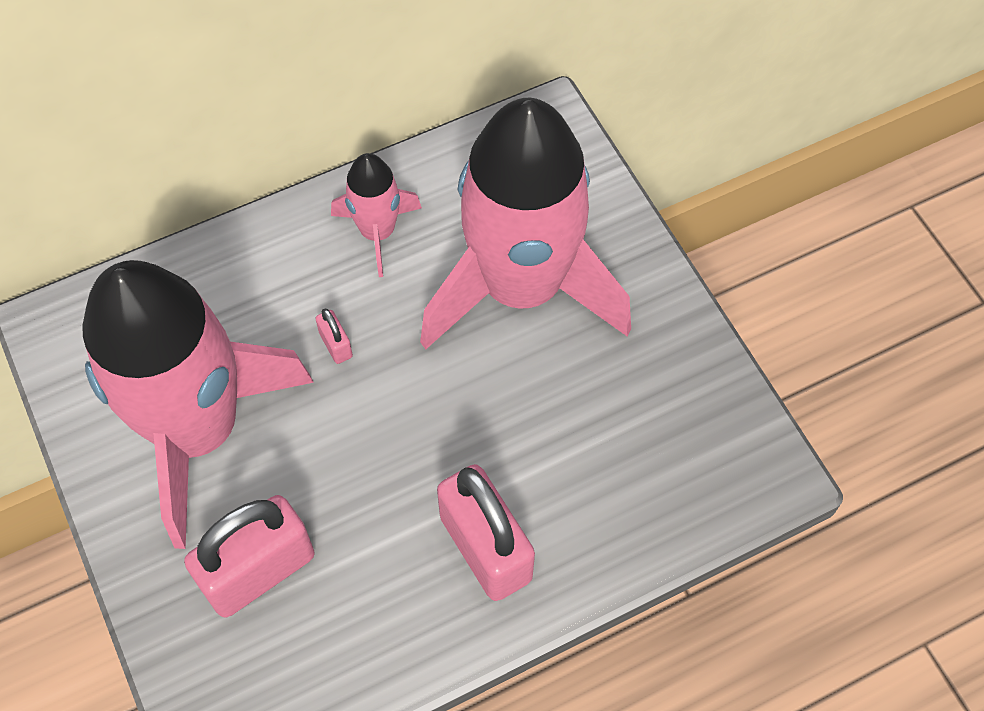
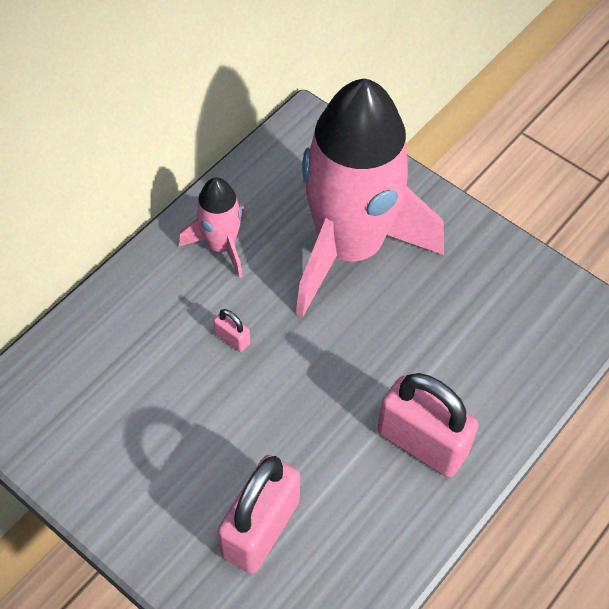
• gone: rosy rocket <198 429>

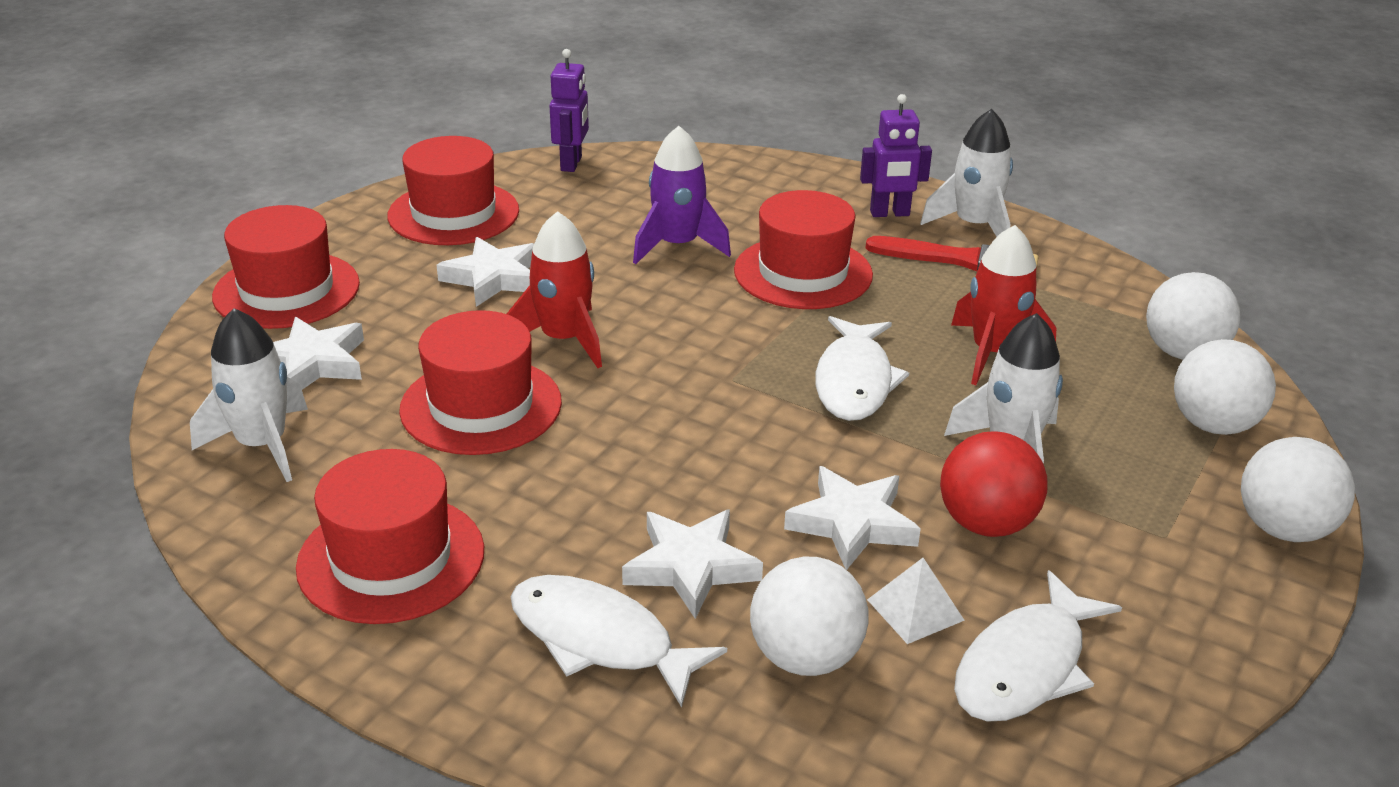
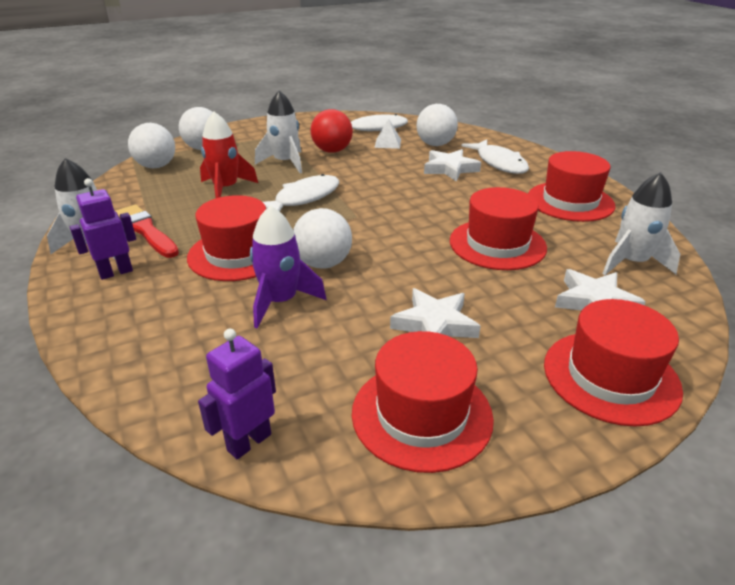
• gone: crimson rocket <564 339>
• gone: snow-white star shape <852 523>
• rotated: violet toy robot <889 213> = <116 272> 60 degrees counterclockwise
• shifted: snow-white play ball <1283 529> to <323 263>

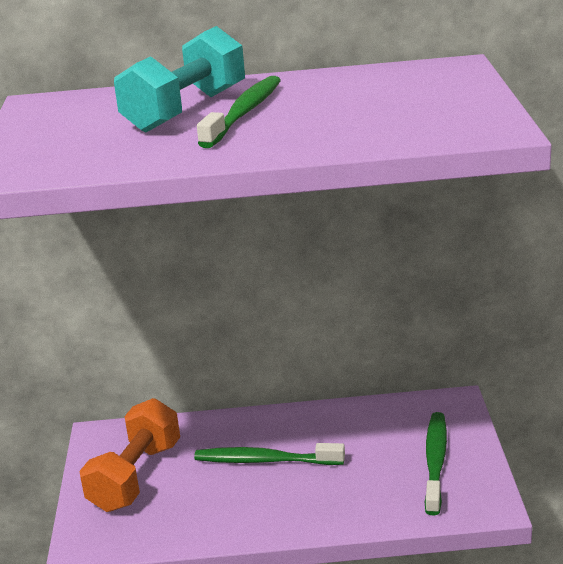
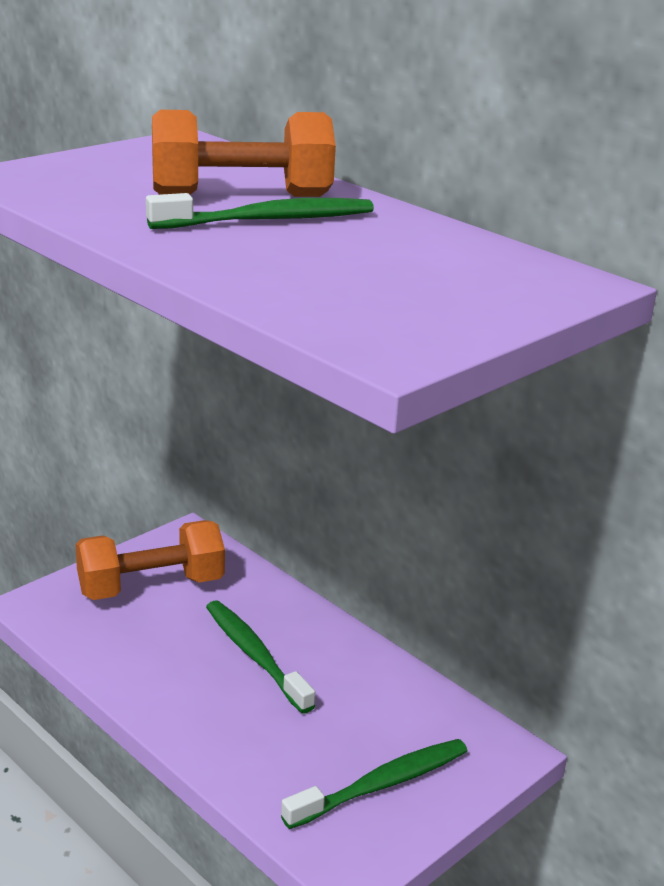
• repainted: turquoise dumbbell <186 110> to bright orange dumbbell <241 196>

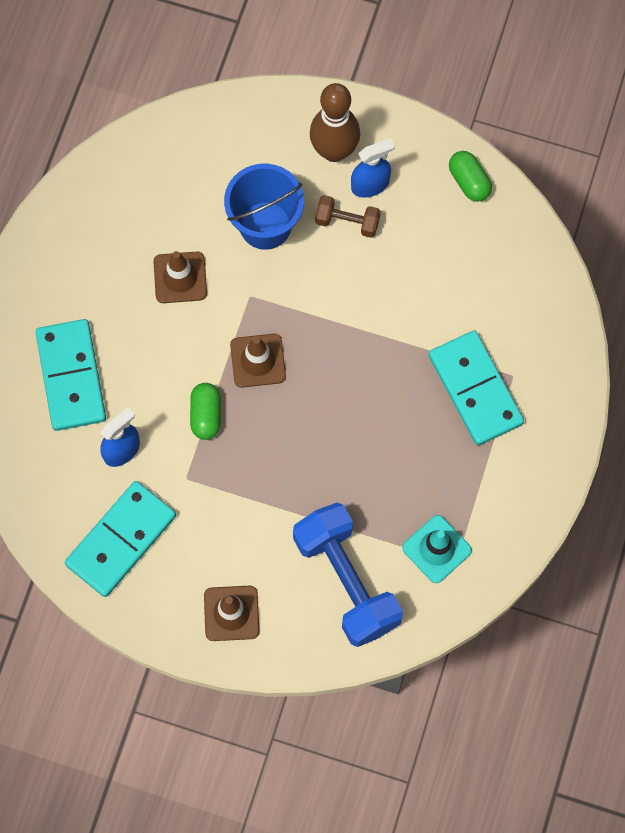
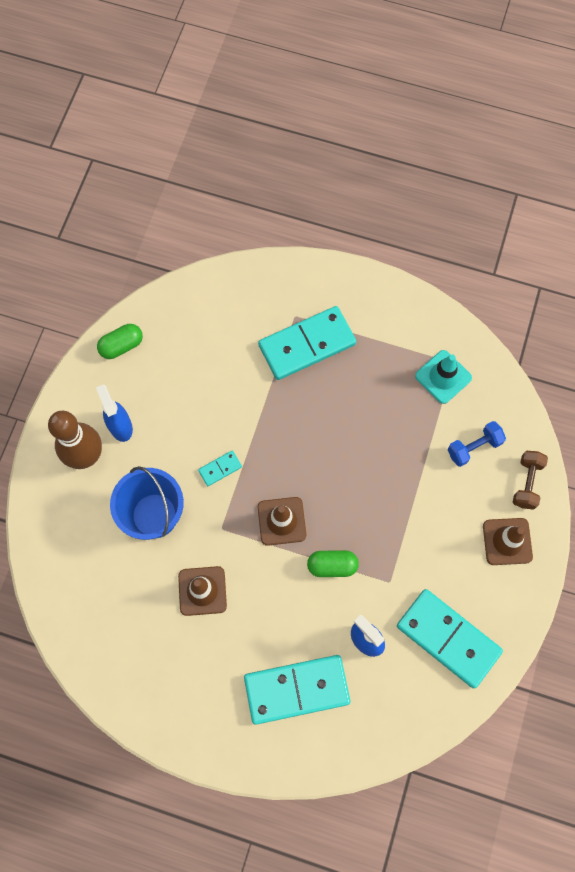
• scaled: cobalt dumbbell <346 581> = <474 447> x0.49
• shifted: russet dumbbell <347 222> to <527 483>
• new: turquoise domino piece <220 469>

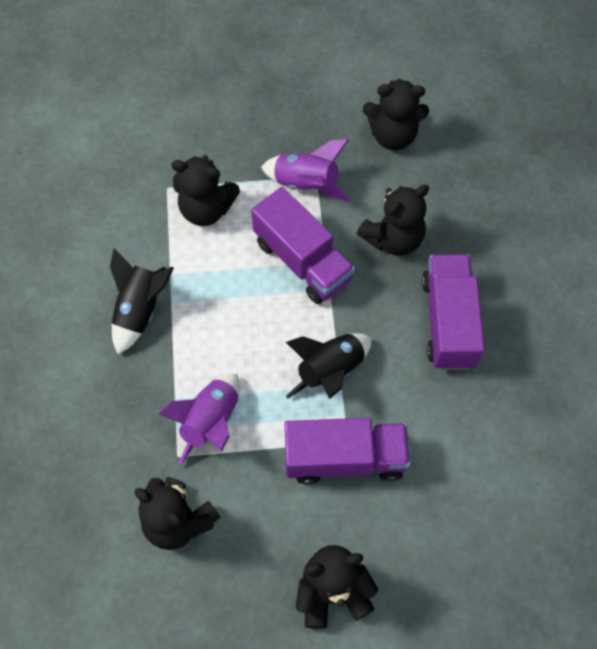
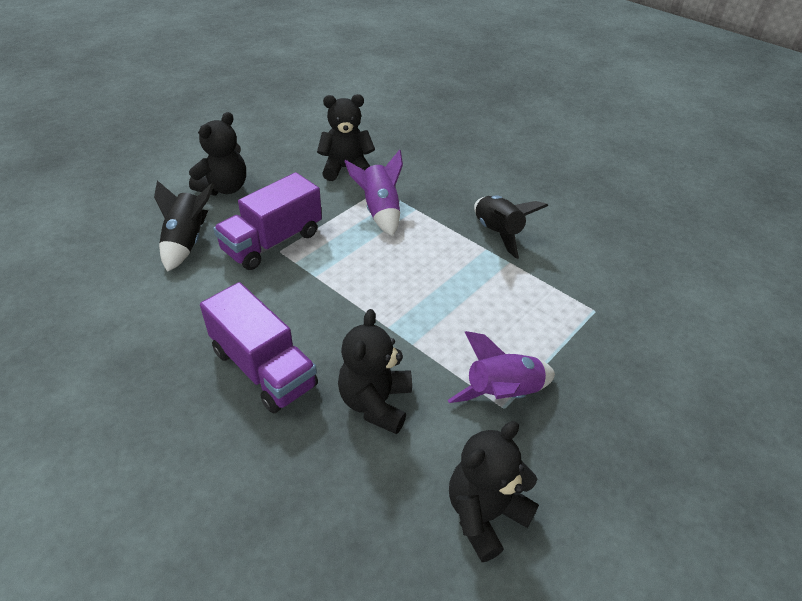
• gone: ebony teddy <206 209>
• gone: violet lorry <302 261>
• shifted: ebony rocket <330 371> to <187 242>

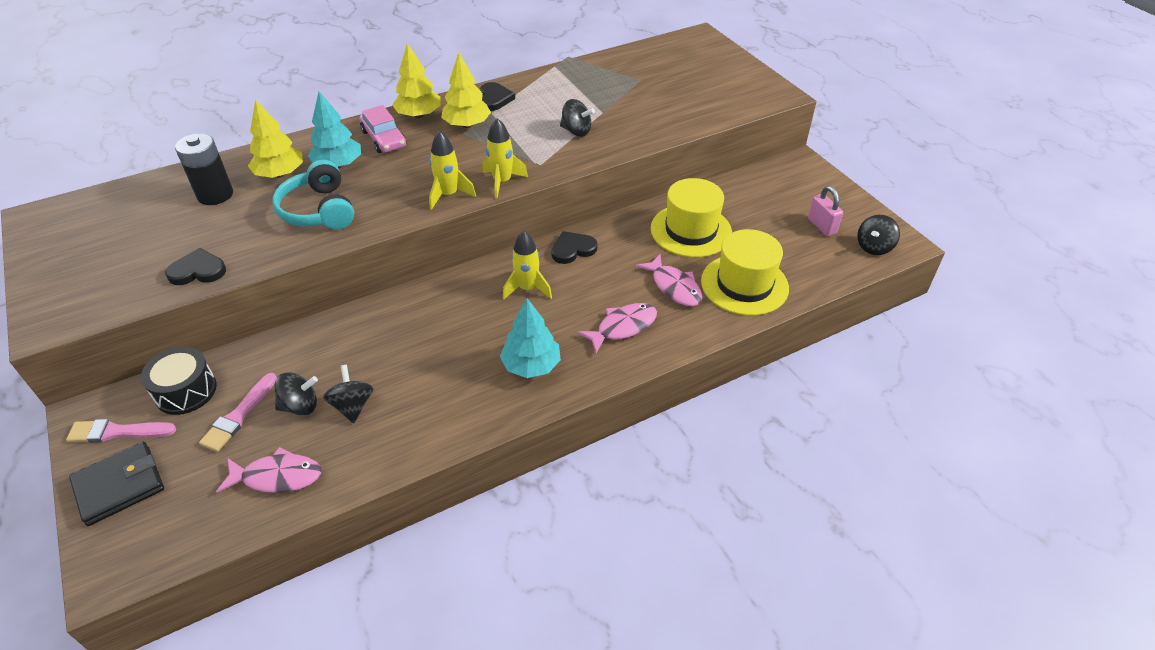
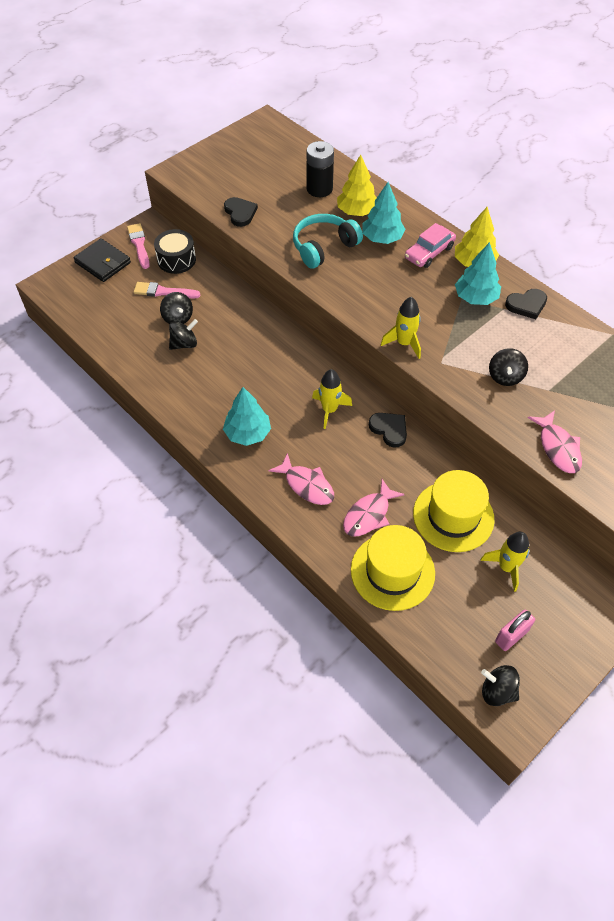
• shifted: rosy toy fish <277 476> to <558 448>
• shifted: bright yellow rocket <449 195> to <506 567>
• repainted: bright yellow fir tree <467 125> to turquoise fir tree <475 298>

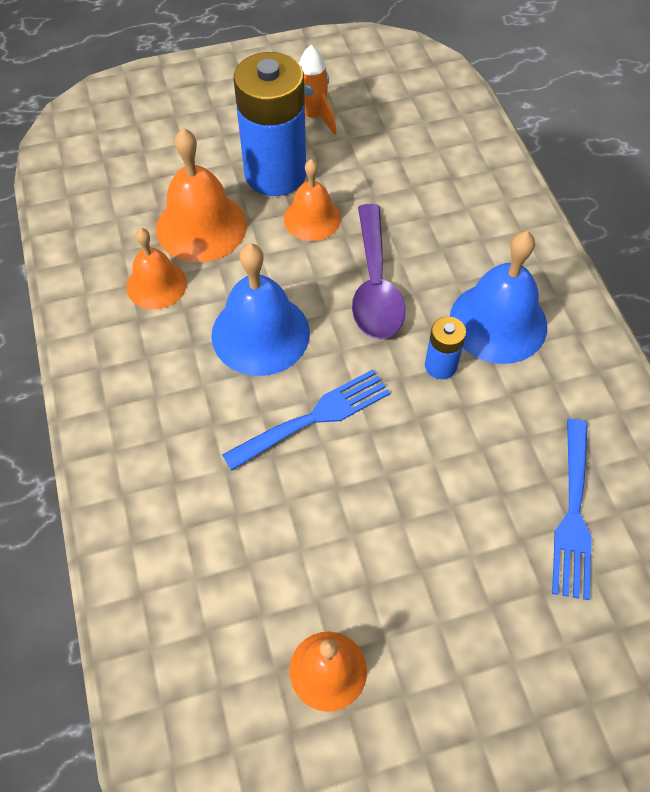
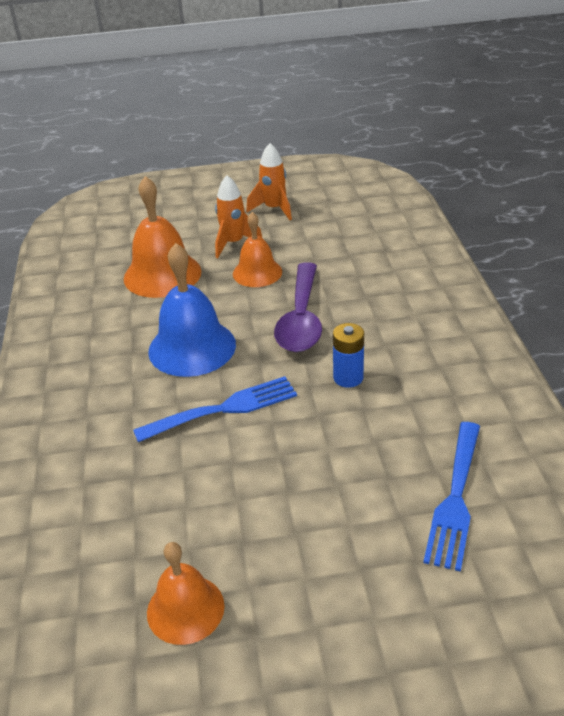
• gone: bright orange hand bell <156 284>
• swapped: cobalt power cell <275 174> to bright orange rocket <233 243>
• gone: cobalt hand bell <498 322>

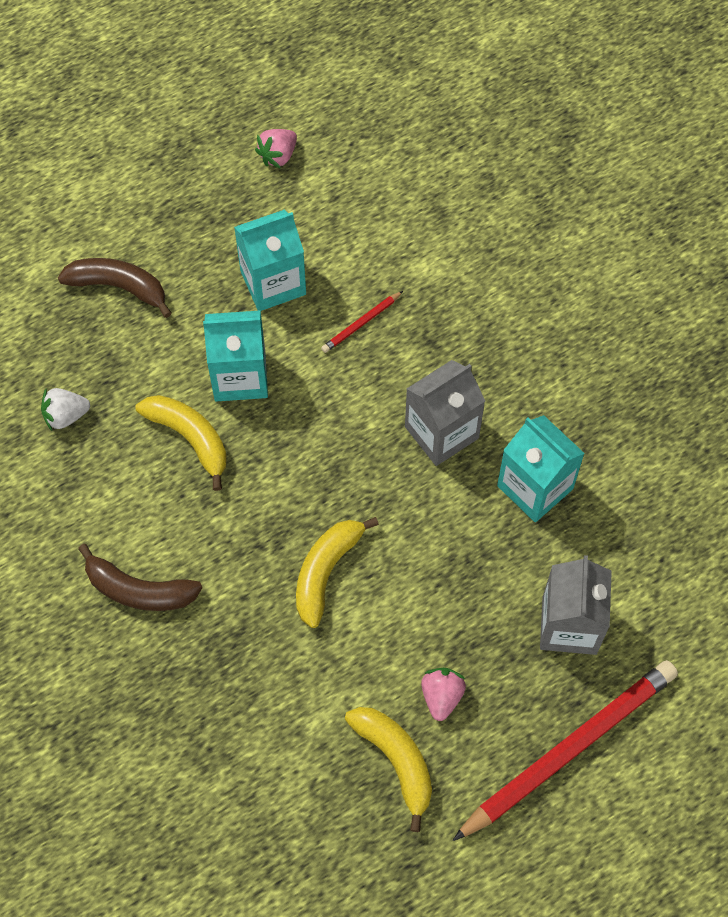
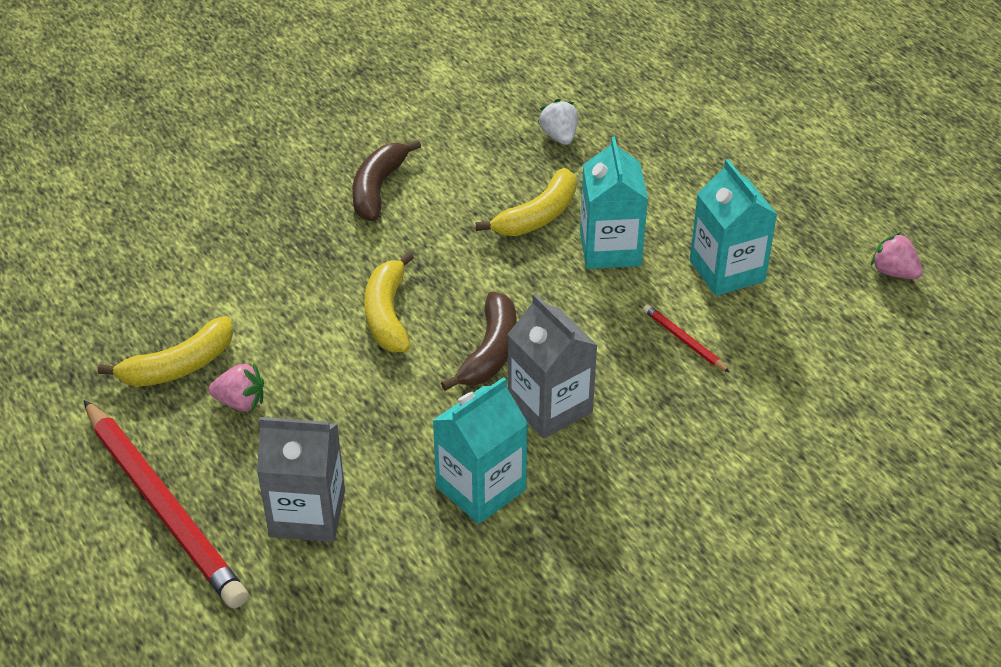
• shifted: russet banana <119 287> to <490 352>
• rotated: bright yellow banana <326 571> = <387 314> 120 degrees counterclockwise

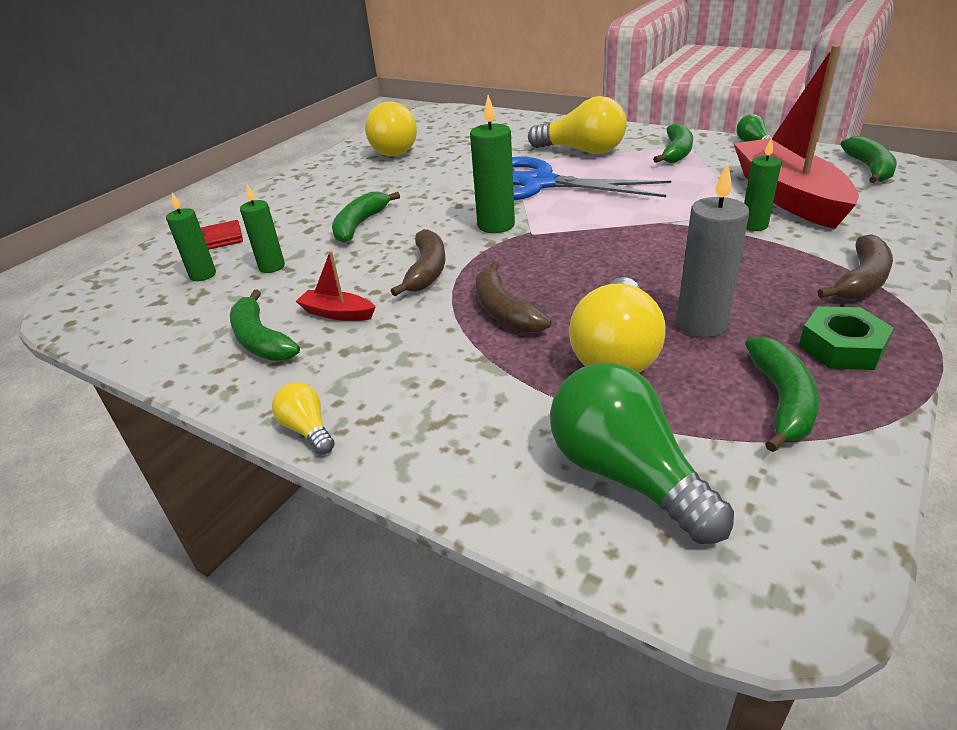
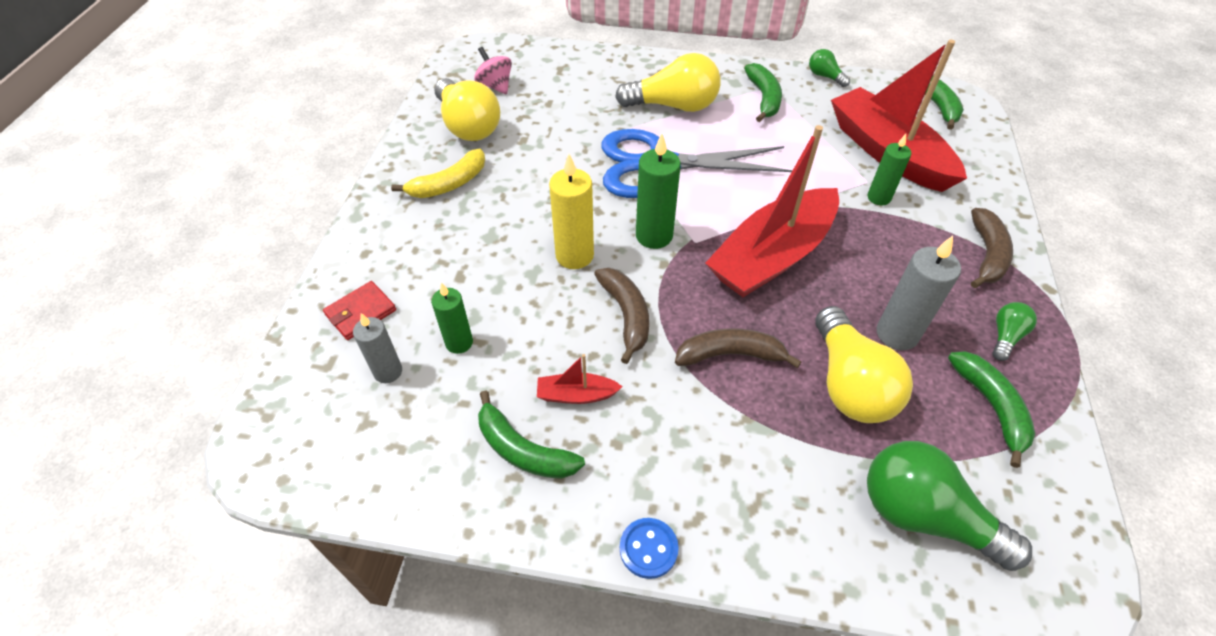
• repainted: emerald wax candle <203 275> to ash-grey wax candle <388 372>
• swapped: bright yellow light bulb <307 429> to cobalt button <648 549>
• gone: emerald banana <360 225>
• rotated: russet banana <504 311> = <730 354> 135 degrees clockwise
• swapped: emerald nut <841 347> to emerald light bulb <1005 337>
• new: bright yellow banana <449 184>
• new: rosy toy top <495 86>
• new: bright yellow wax candle <574 255>
• new: crimson sailboat <772 256>

